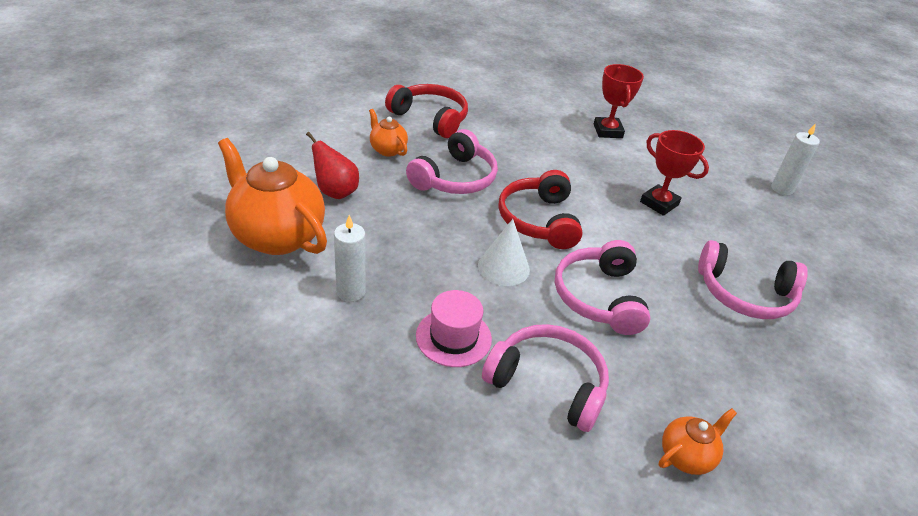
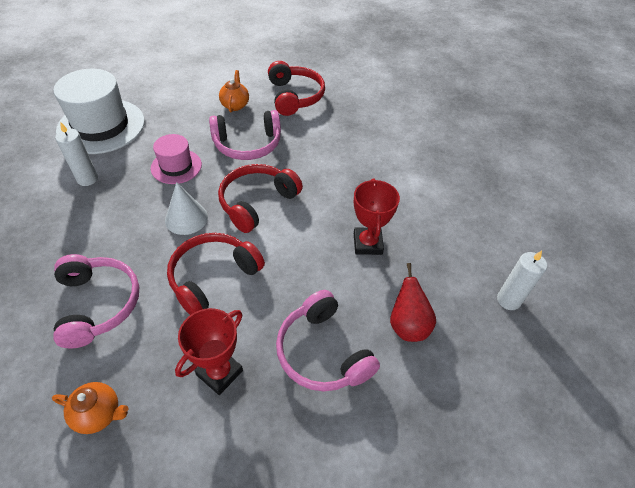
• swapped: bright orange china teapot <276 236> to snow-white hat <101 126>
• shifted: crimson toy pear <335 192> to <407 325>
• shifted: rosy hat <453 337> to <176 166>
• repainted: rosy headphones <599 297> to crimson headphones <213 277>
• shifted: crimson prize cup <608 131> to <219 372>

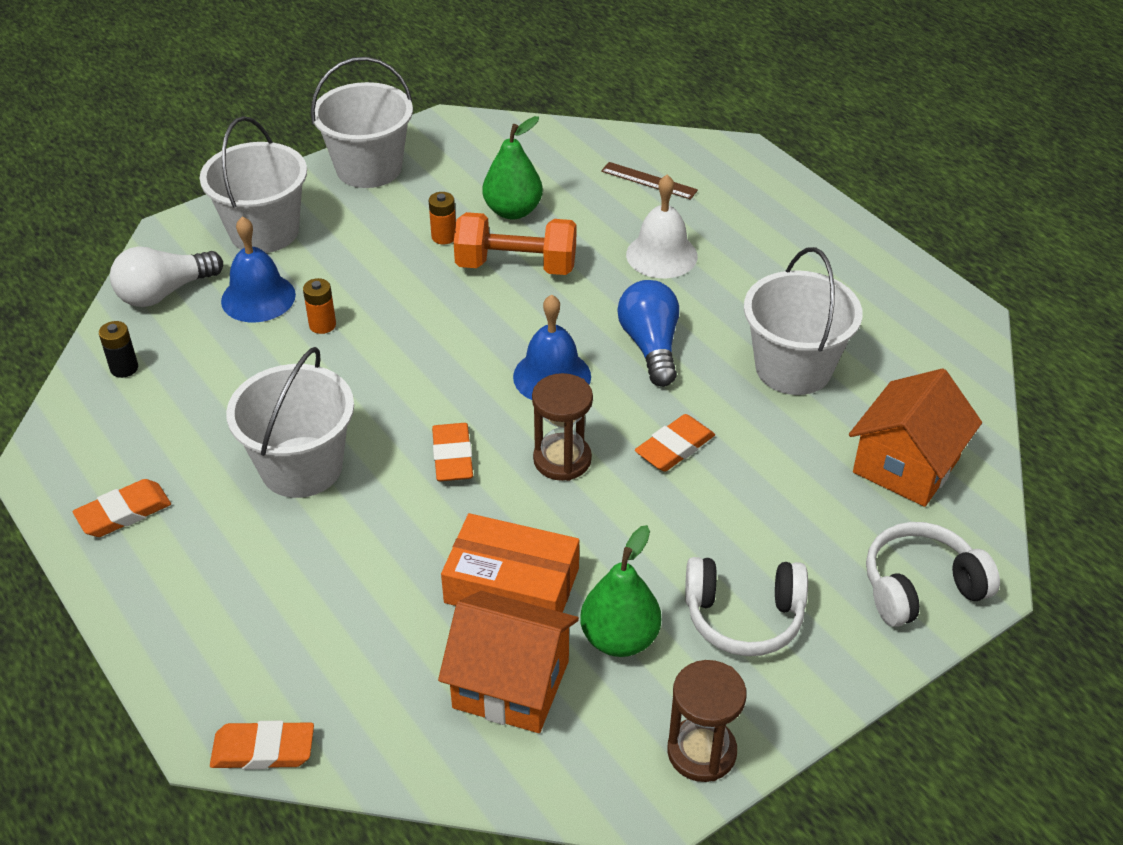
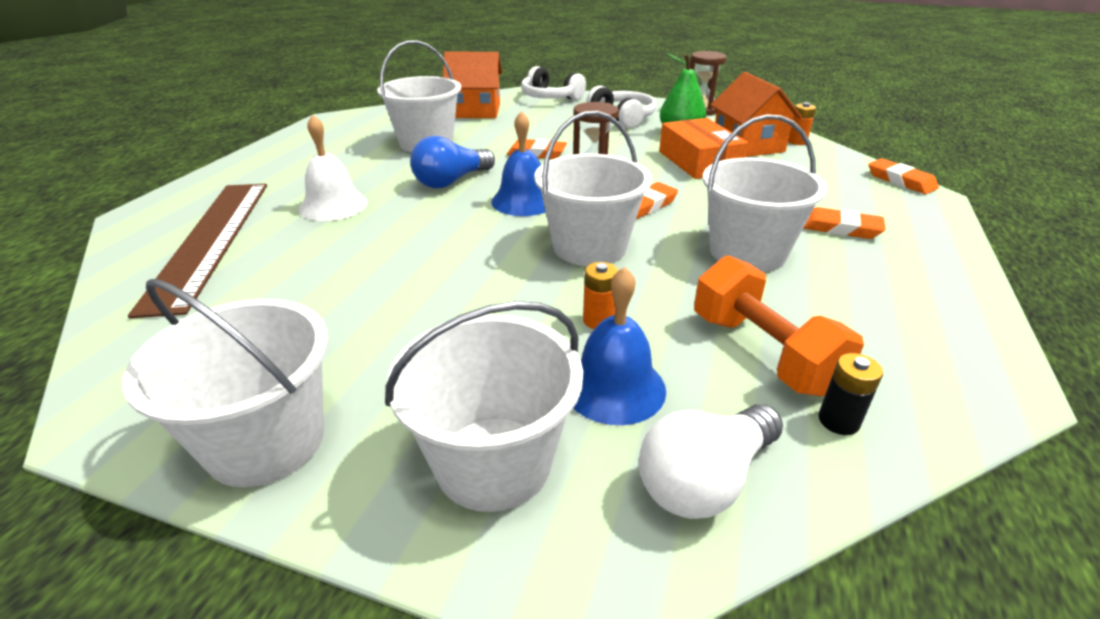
• shifted: bright orange pencil eraser <123 512> to <840 228>
• rotated: snow-white light bulb <165 292> = <705 480> 120 degrees clockwise
• shifted: bright orange power cell <444 237> to <797 142>
• shifted: bright orange dumbbell <516 266> to <762 353>
• gone: emerald toy pear <513 211>
• scaled: russet straightedge <649 181> = <210 240> x2.41
• new: snow-white sand bucket <589 247>

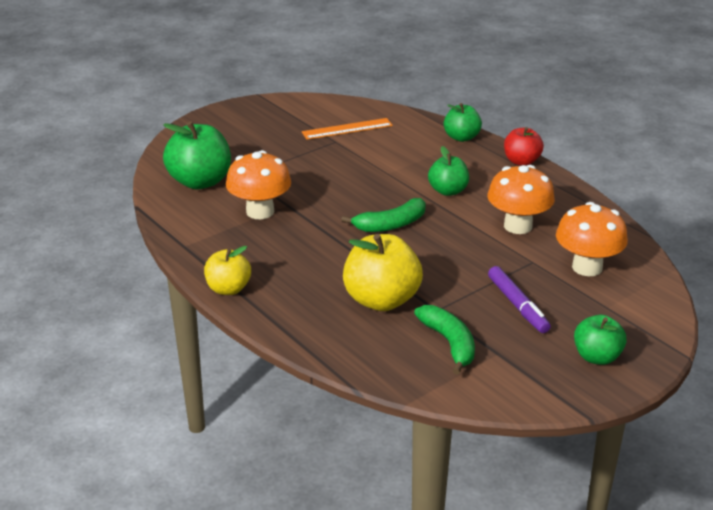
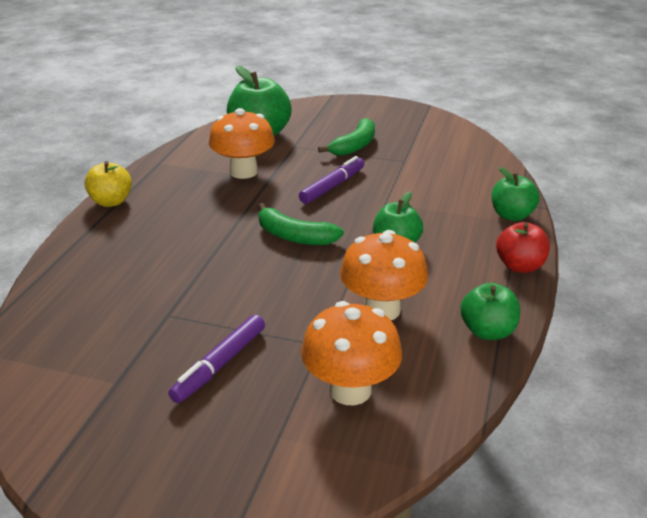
• gone: bright orange straightedge <347 129>
• gone: bright yellow toy apple <381 300>
• shifted: emerald banana <449 343> to <354 146>
• shifted: emerald toy apple <597 357> to <487 331>
• new: violet marker <332 186>

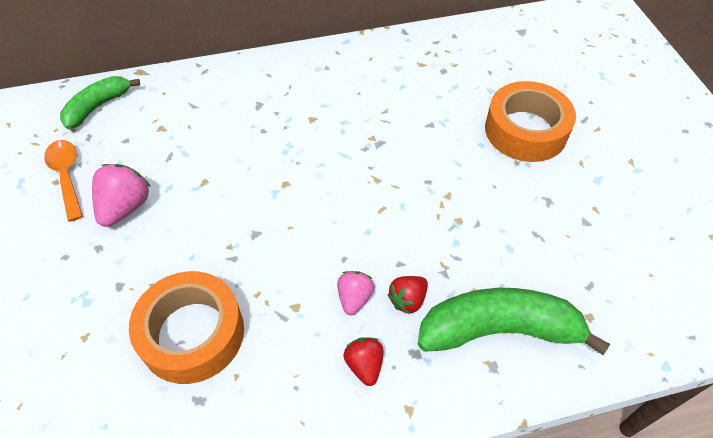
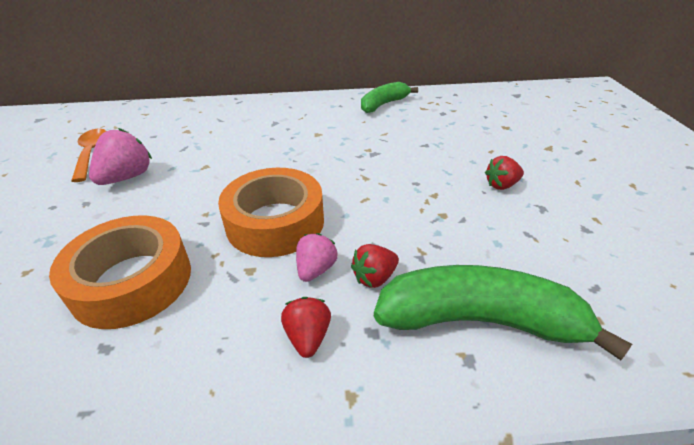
• shifted: emerald banana <98 106> to <384 104>
• shifted: bright orange tape <525 130> to <275 222>
• new: crimson toy strawberry <501 185>

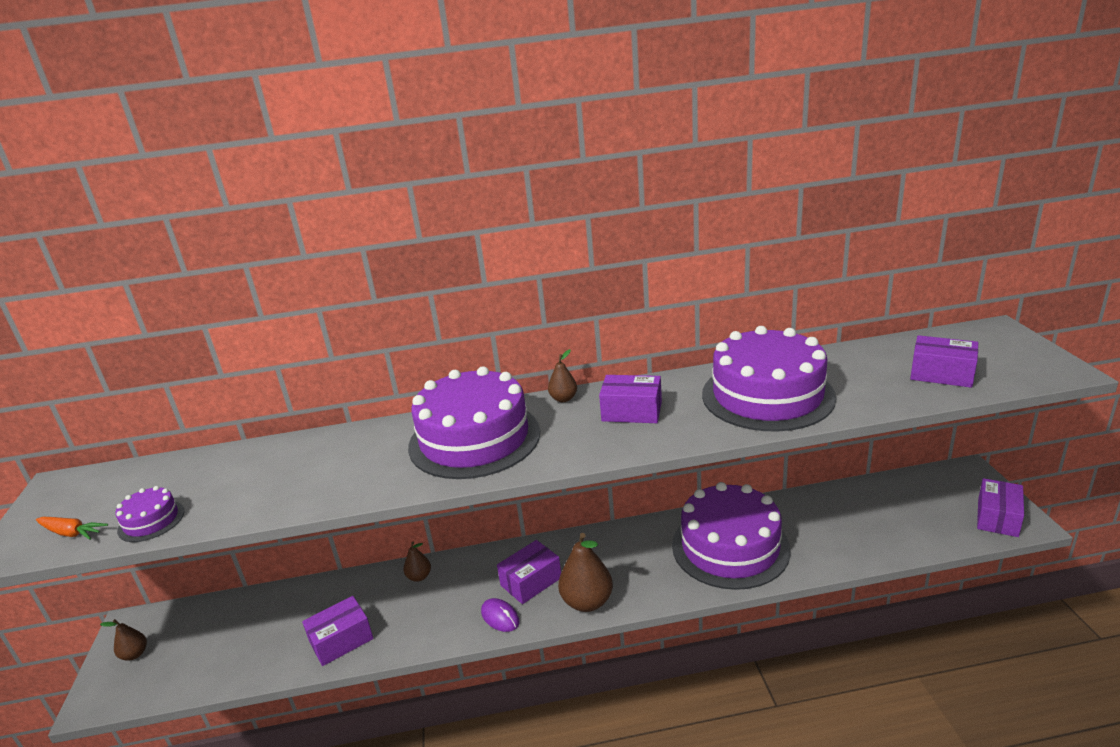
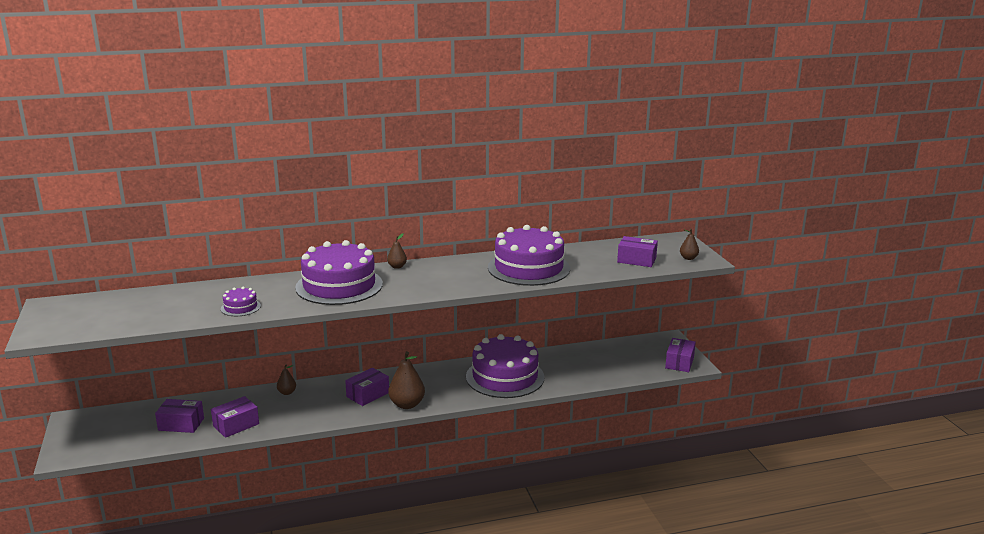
• gone: bright orange toy carrot <71 533>
• shifted: russet toy pear <135 654> to <688 258>
• shifted: violet layer cake <151 521> to <240 307>
• gone: violet PC mouse <500 617>
• shifted: violet box <631 411> to <181 424>

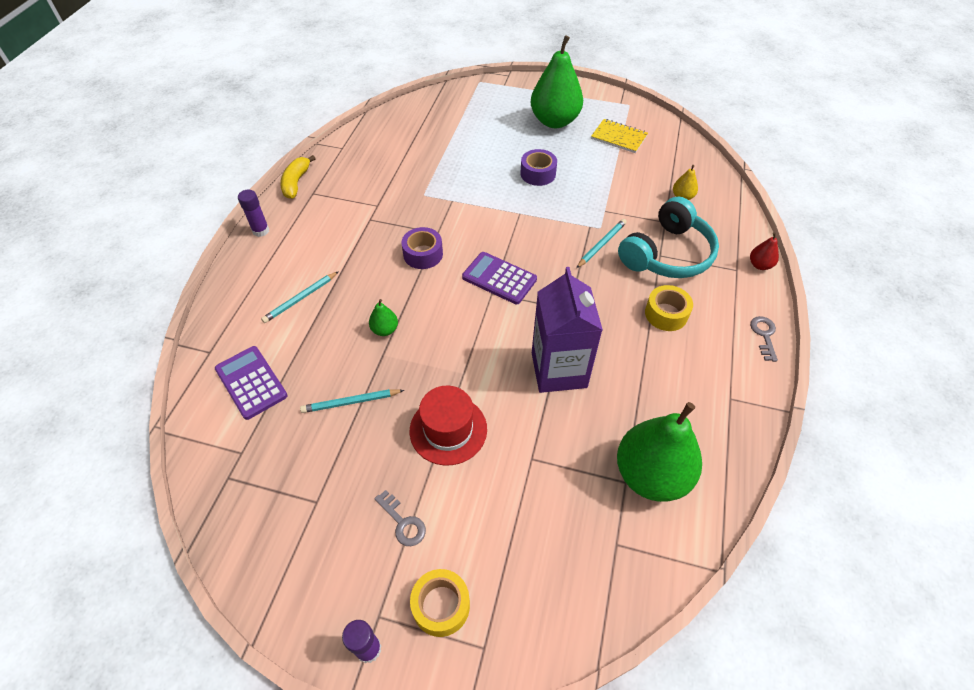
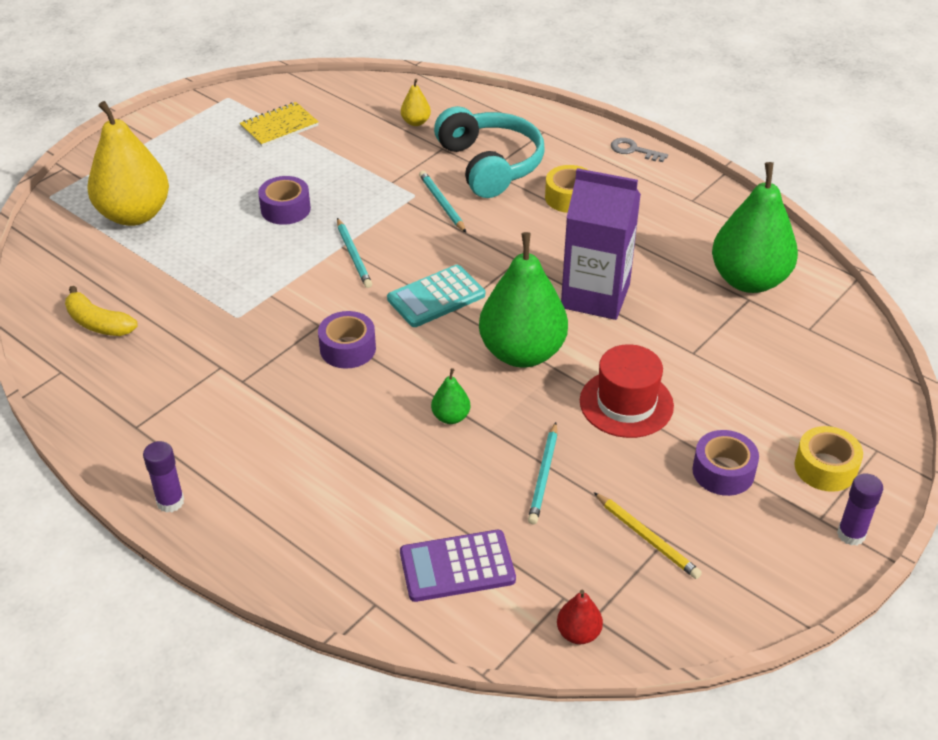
• shifted: turquoise pencil <300 298> to <353 255>
• shifted: bright yellow banana <296 182> to <98 323>
• swapped: ash-grey latchkey <403 522> to violet tape <723 471>
• repainted: violet adding machine <499 278> to turquoise adding machine <436 297>
• shifted: emerald toy pear <554 121> to <522 353>
• shifted: crimson toy pear <759 265> to <578 633>
• new: bright yellow toy pear <134 215>
• new: bright yellow pencil <647 538>

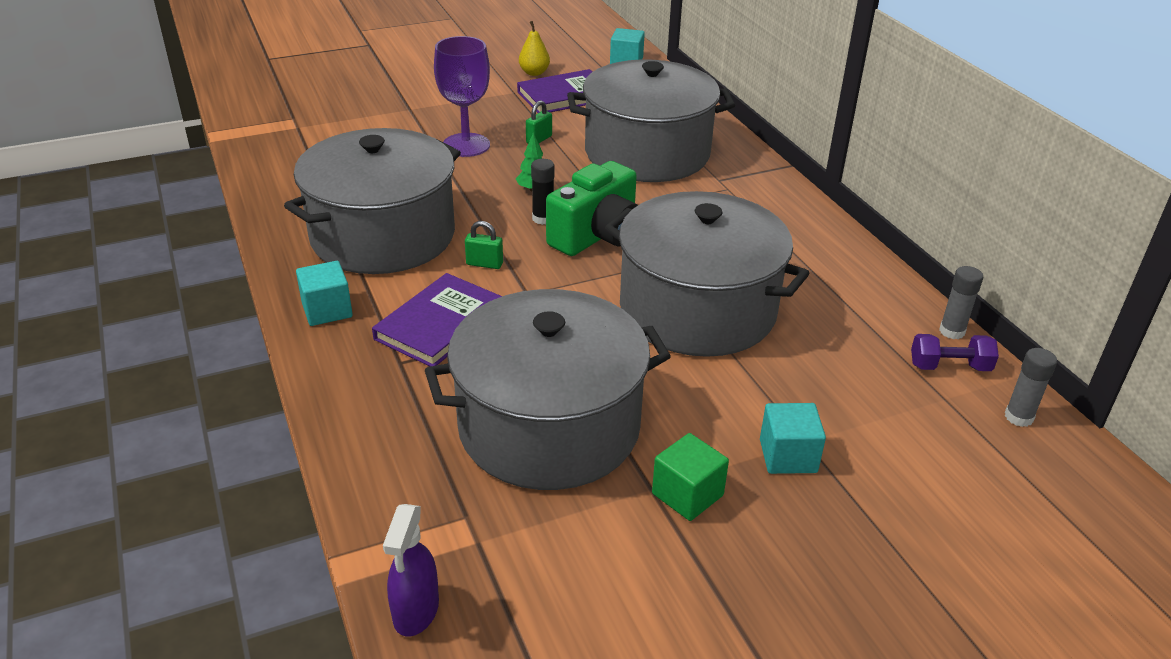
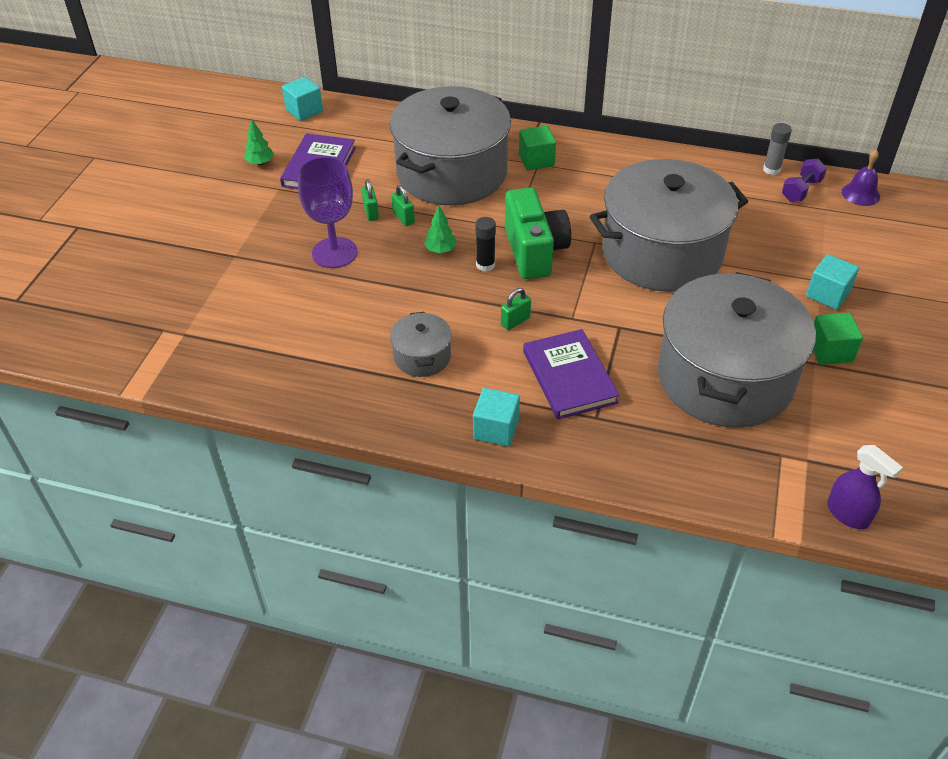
• scaled: ash-grey pot <383 235> = <422 356> x0.43
• swapped: bright yellow toy pear <534 73> to emerald fir tree <260 163>
• swapped: ash-grey glue stick <1018 417> to violet hand bell <860 194>
• new: emerald padlock <403 218>
• new: emerald block <536 160>

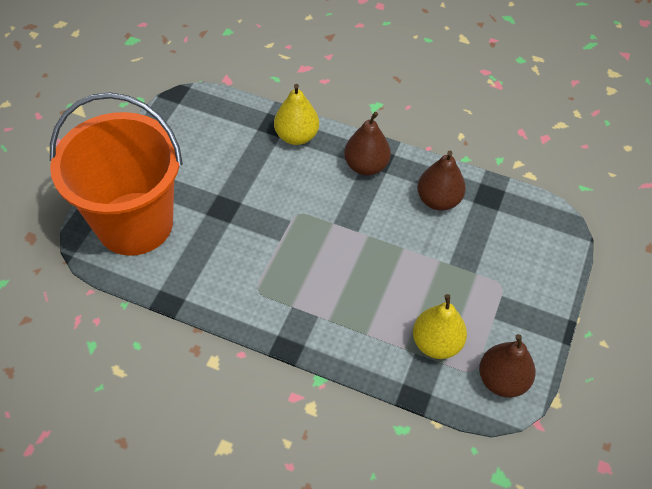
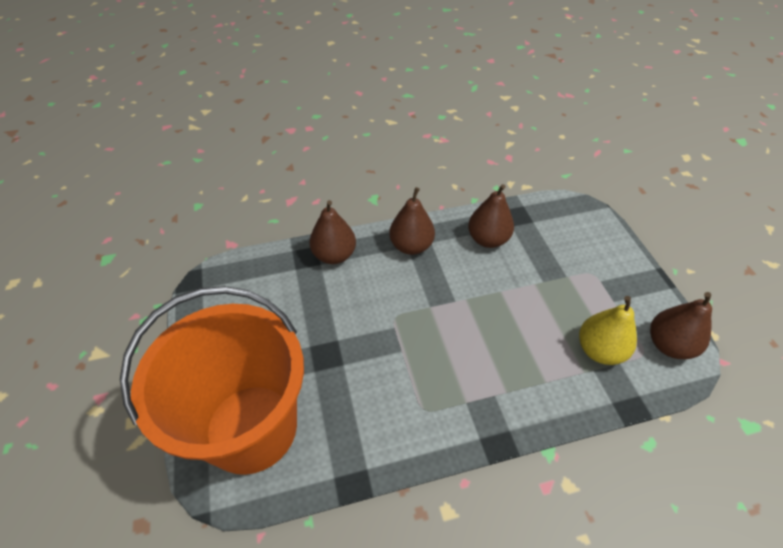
• repainted: bright yellow toy pear <296 136> to russet toy pear <334 255>

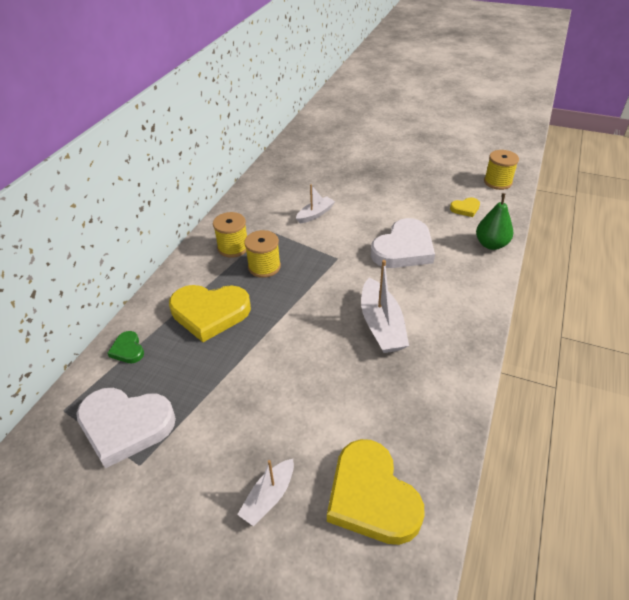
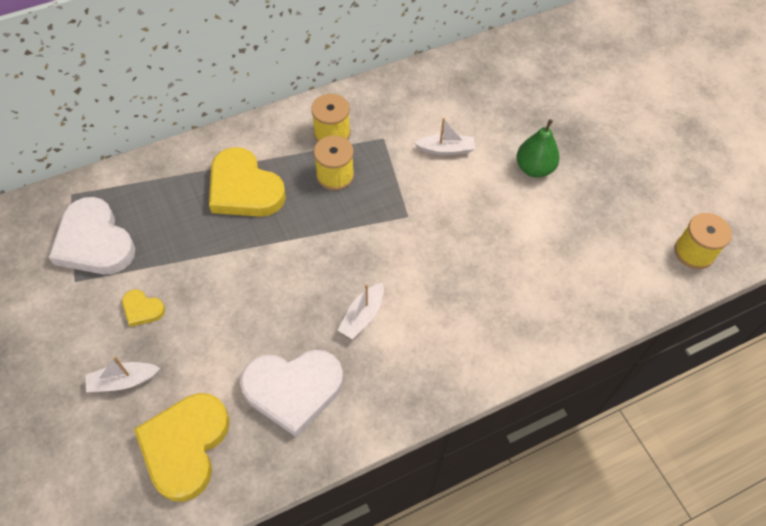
• gone: emerald love heart <128 350>
• scaled: snow-white sailboat <381 325> = <362 316> x0.60
• shifted: snow-white love heart <403 249> to <293 390>
• shifted: bright yellow love heart <465 209> to <142 309>
• shifted: emerald toy pear <491 244> to <534 168>

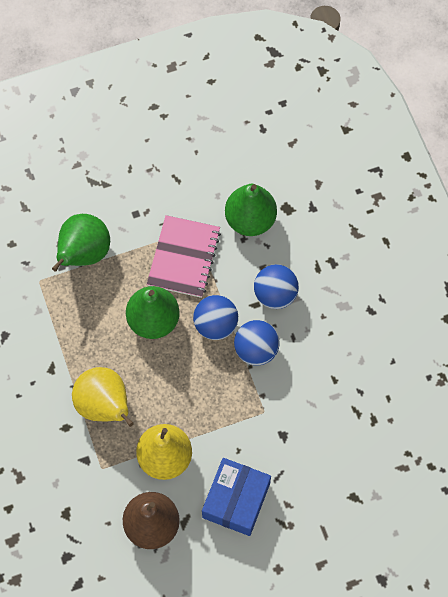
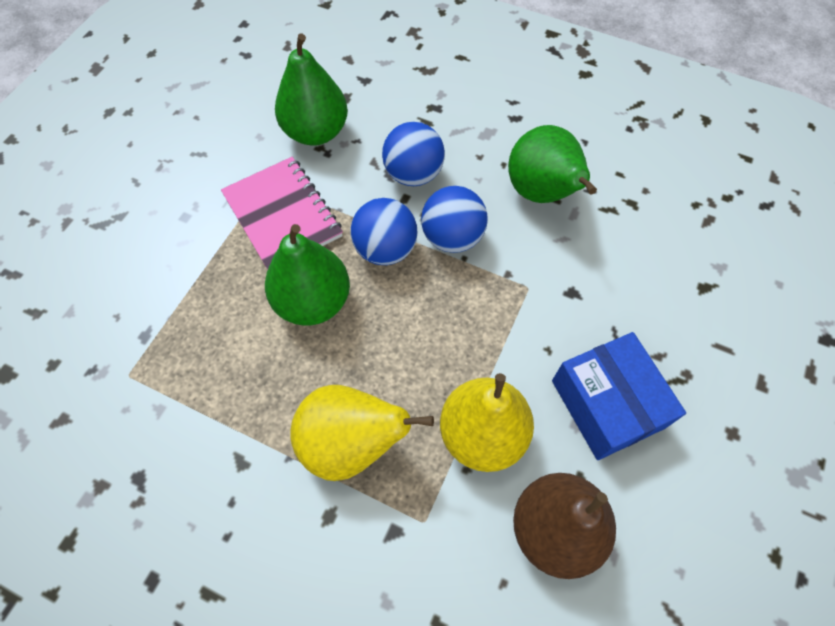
• shifted: emerald toy pear <84 254> to <542 193>

